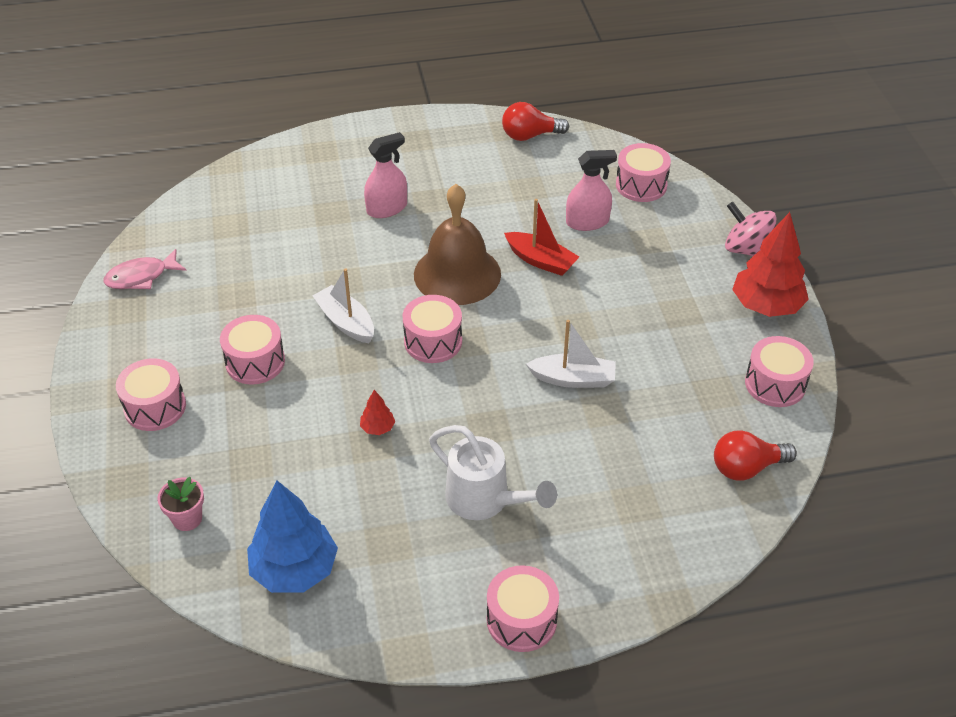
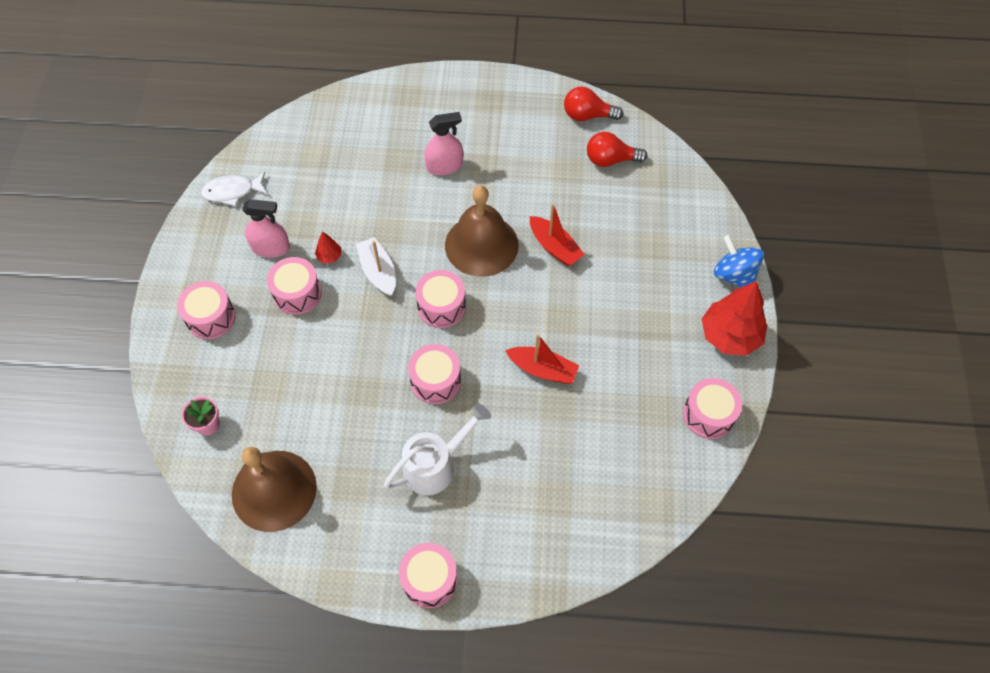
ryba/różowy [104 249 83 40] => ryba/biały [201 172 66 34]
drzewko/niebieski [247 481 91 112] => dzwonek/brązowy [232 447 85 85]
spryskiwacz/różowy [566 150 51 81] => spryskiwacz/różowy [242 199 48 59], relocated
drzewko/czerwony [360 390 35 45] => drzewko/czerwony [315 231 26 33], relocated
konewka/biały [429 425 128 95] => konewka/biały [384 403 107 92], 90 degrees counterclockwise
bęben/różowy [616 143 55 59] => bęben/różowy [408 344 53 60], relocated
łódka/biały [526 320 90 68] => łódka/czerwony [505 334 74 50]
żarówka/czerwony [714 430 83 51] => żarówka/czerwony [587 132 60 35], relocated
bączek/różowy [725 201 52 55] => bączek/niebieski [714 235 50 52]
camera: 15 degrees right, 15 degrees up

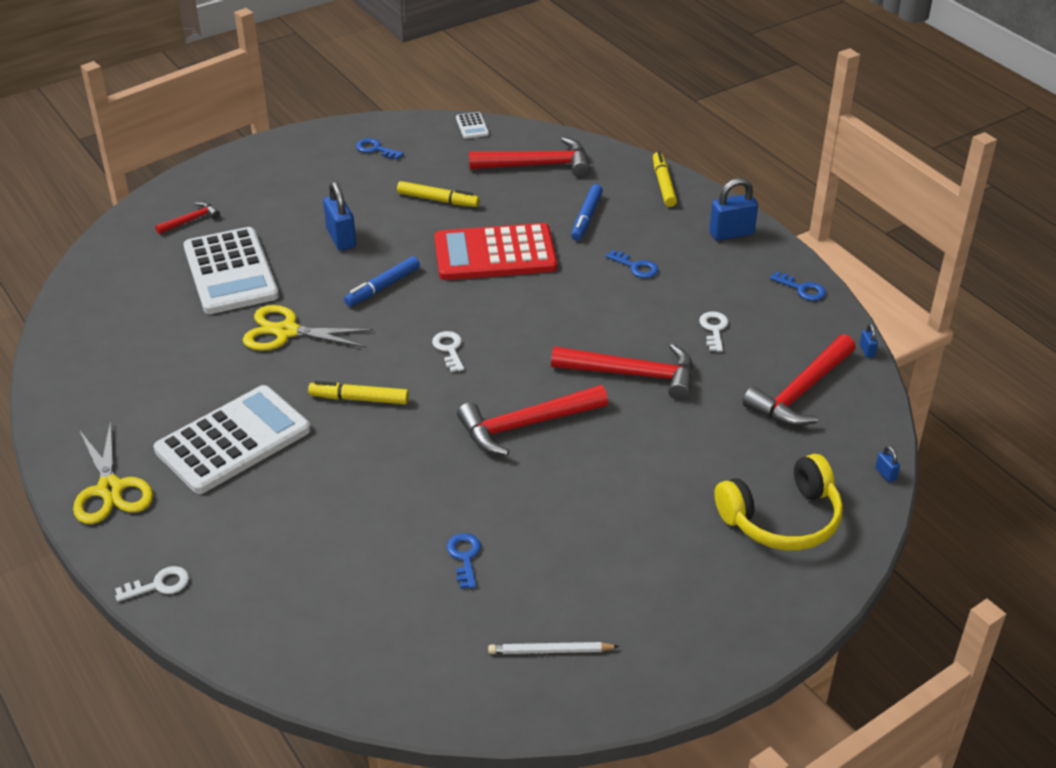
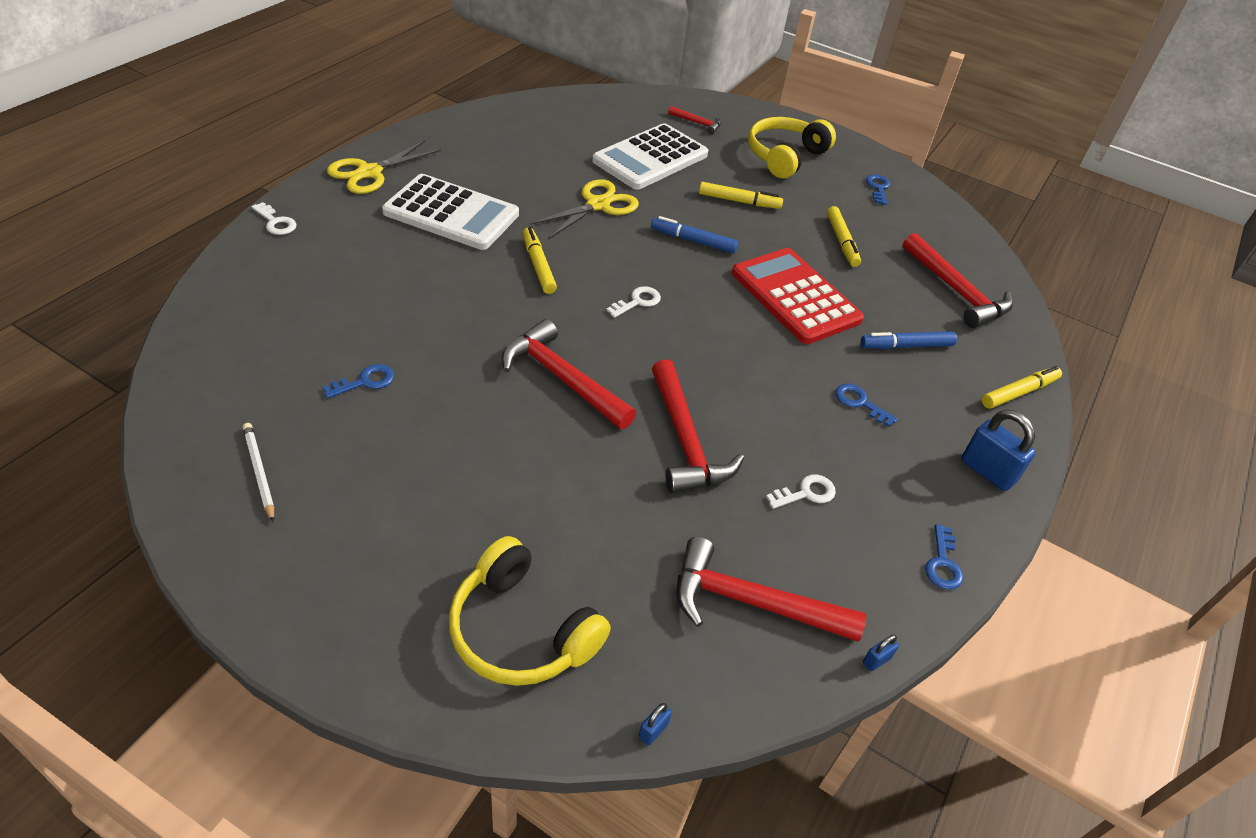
nożyczki/żółty [243 305 131 46] => nożyczki/żółty [530 179 109 60], 60 degrees clockwise
kłódka/niebieski [323 181 33 70] => flamaster/żółty [699 182 84 27]
nothing => słuchawki/żółty [748 117 88 62]
klucz/niebieski [606 250 52 28] => klucz/niebieski [835 383 63 44], 120 degrees clockwise
kalkulator/biały [456 112 33 27] => nothing
camera: 60 degrees right, 5 degrees up

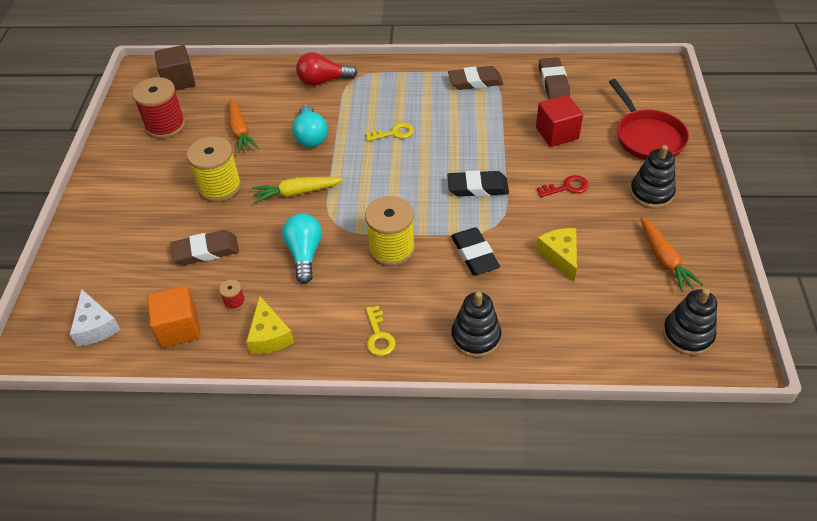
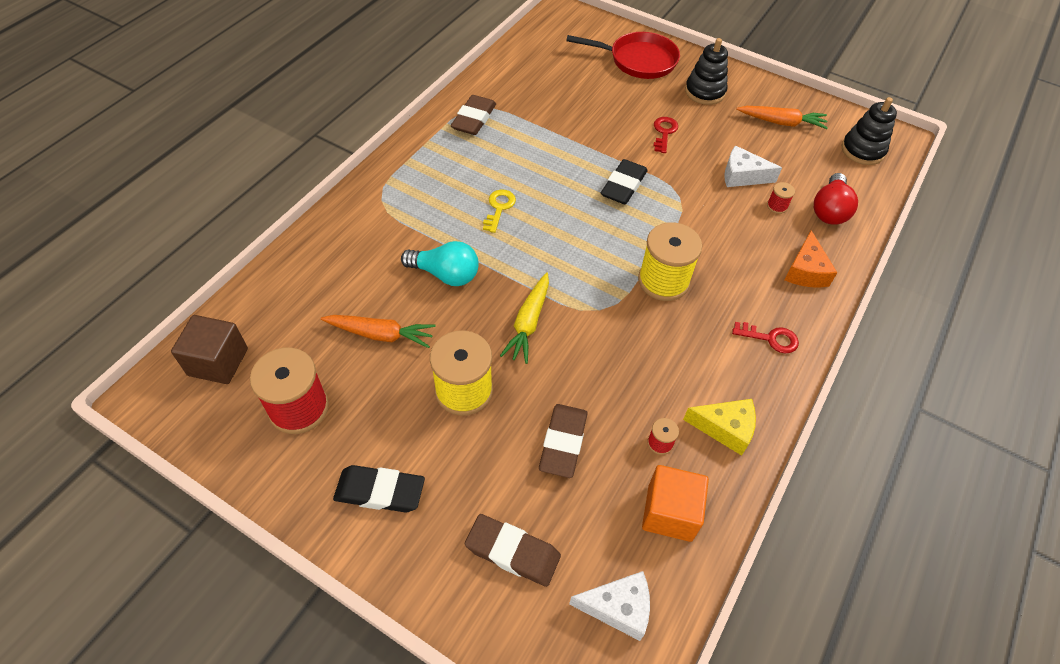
gumka do mazania/czarny [451 227 49 48] => gumka do mazania/czarny [333 465 92 47], relocated
gumka do mazania/brązowy [539 57 31 42] => gumka do mazania/brązowy [465 514 96 73], relocated
ser/żółty [536 228 41 53] => ser/biały [724 145 58 42]
klucz/żółty [366 306 30 50] => klucz/czerwony [732 322 67 32]
nothing => szpulka/czerwony [767 182 28 32]
zabawka nakładanka/czarny [451 291 51 67] => ser/pomarańczowy [785 230 53 57]
żarówka/czerwony [296 52 61 34] => żarówka/czerwony [814 173 44 52], relocated
żarówka/turkusowy [282 213 40 71] => nothing
sześcian/czerwony [536 95 47 52] => nothing
camera: 65 degrees left, 5 degrees up

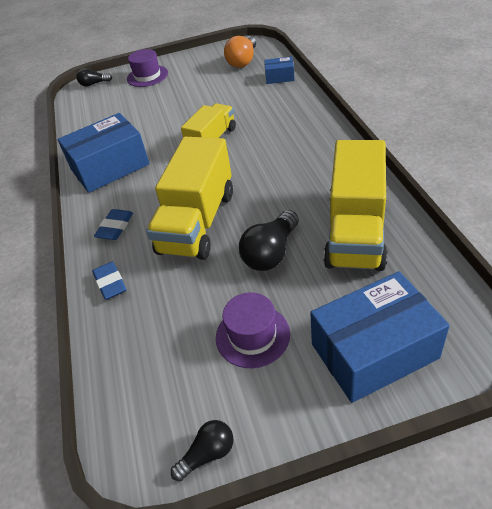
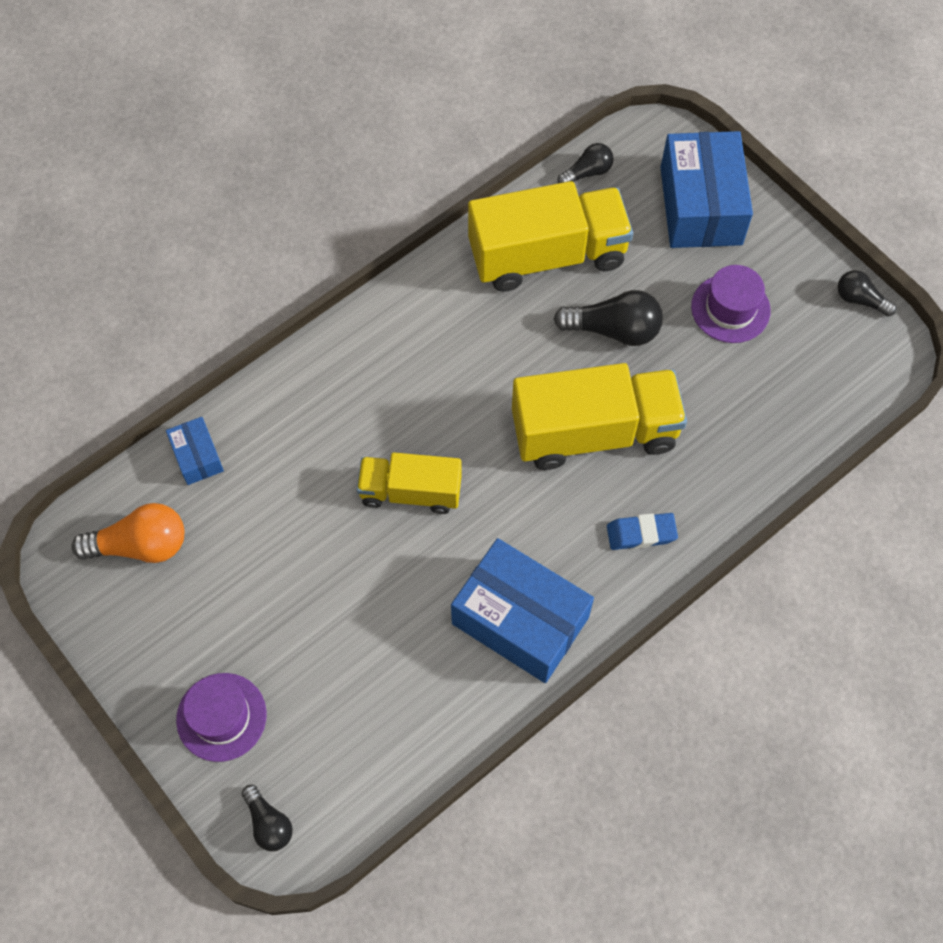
nothing => żarówka/czarny [557 143 57 40]
pudełko/niebieski [310 271 140 132] => pudełko/niebieski [660 131 93 117], 45 degrees clockwise
gumka do mazania/niebieski [92 262 34 38] => nothing
camera: 120 degrees left, 20 degrees up

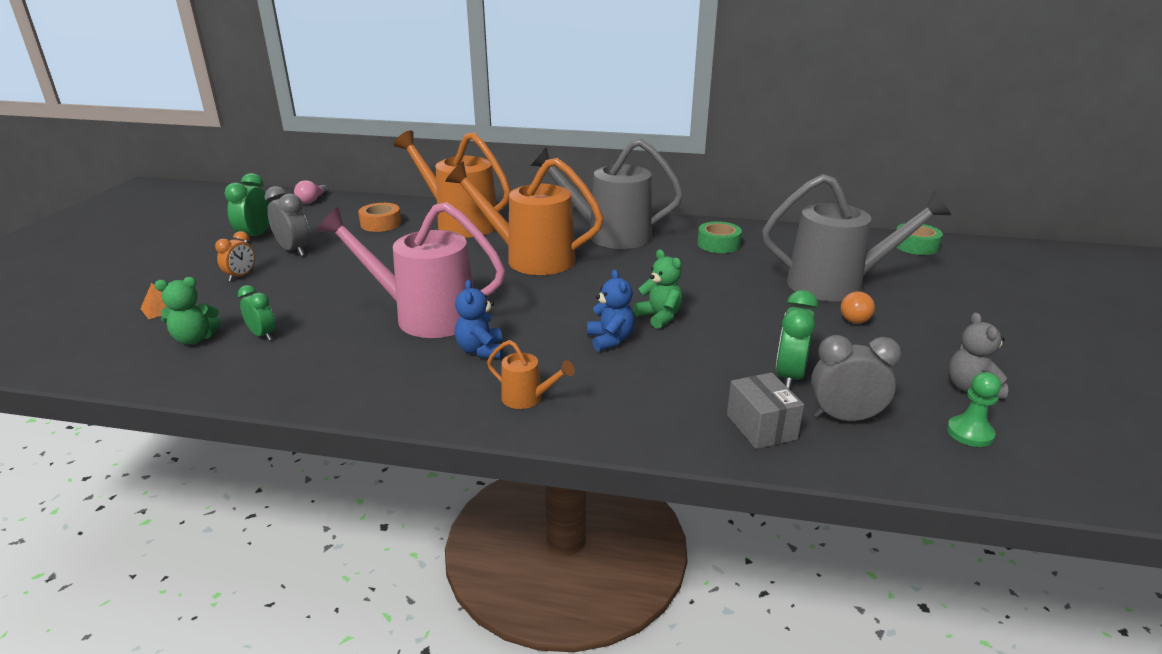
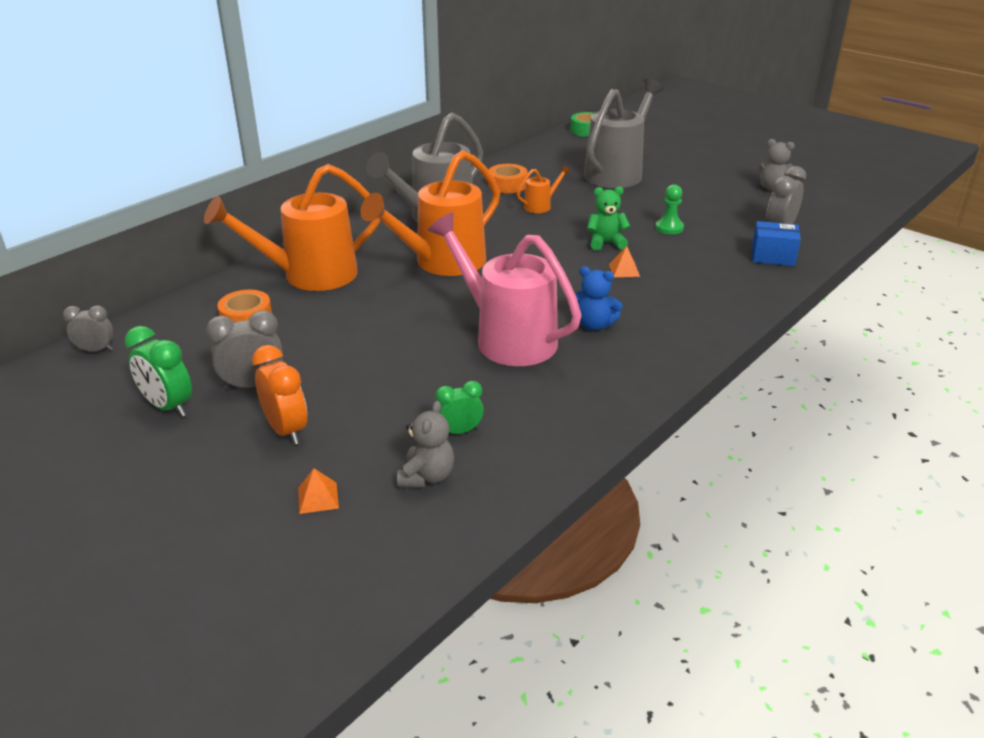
żarówka/różowy [294 180 34 24] => budzik/szary [63 305 50 47]
budzik/pomarańczowy [215 231 40 50] => budzik/pomarańczowy [252 345 55 100], x1.53
miś/zielony [155 277 66 68] => miś/szary [397 401 57 86]
konewka/różowy [317 202 188 136] => konewka/różowy [428 213 154 153], 90 degrees clockwise
taśma klejąca/zielony [697 221 45 32] => taśma klejąca/pomarańczowy [488 164 40 29]
konewka/pomarańczowy [487 340 88 69] => konewka/pomarańczowy [517 165 54 48], relocated
miś/niebieski [587 269 48 82] => piramida/pomarańczowy [609 246 31 31]
pionek/zielony [947 372 54 75] => pionek/zielony [655 184 29 50], relocated
pudełko/szary [727 372 77 77] => pudełko/niebieski [752 221 49 45]
budzik/zielony [775 290 43 100] => nothing
żarówka/pomarańczowy [840 291 35 33] => nothing
camera: 60 degrees left, 5 degrees up

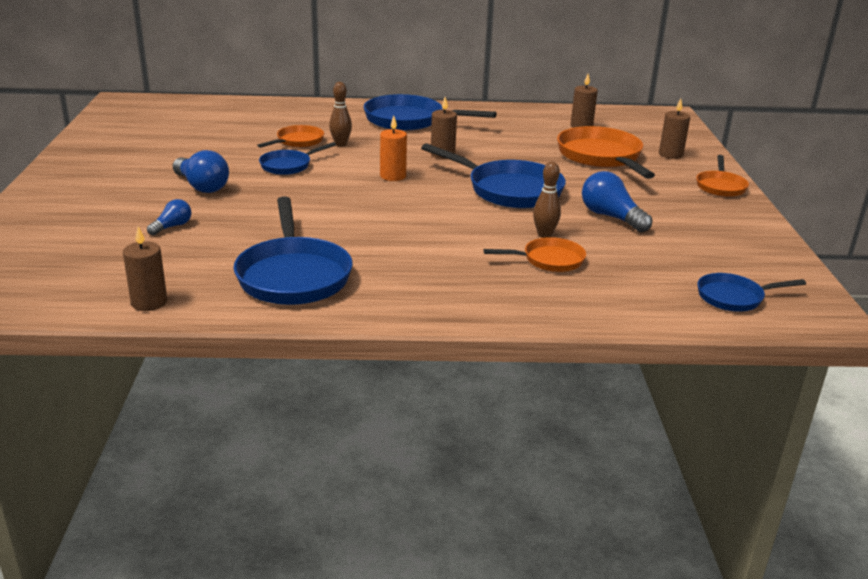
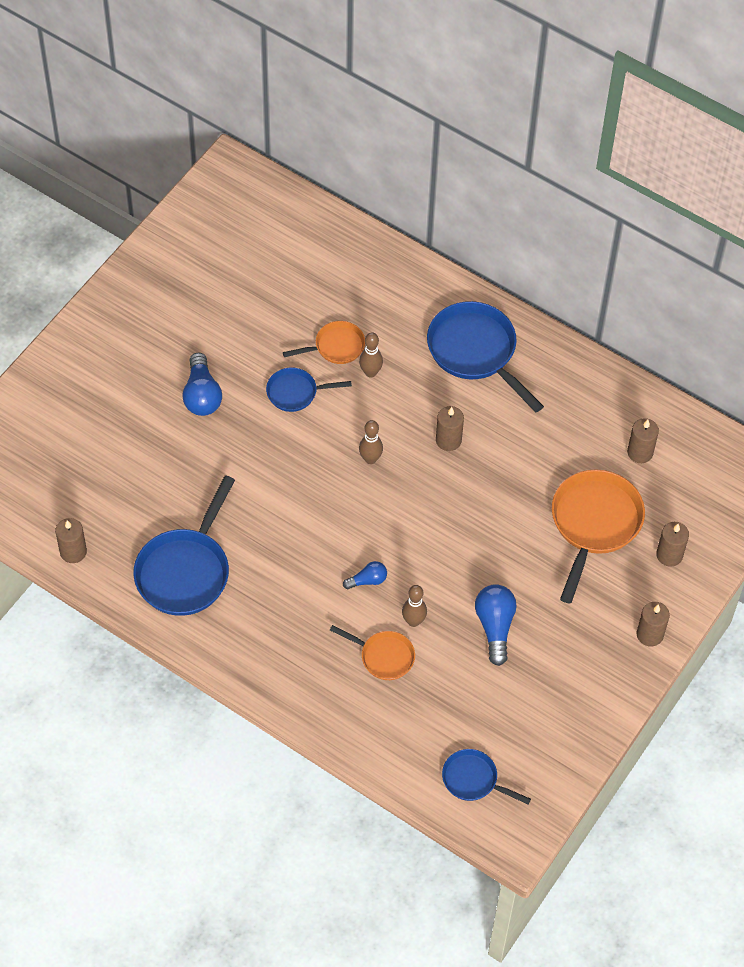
żarówka/niebieski [147 199 44 37] => żarówka/niebieski [343 561 44 28], relocated
świeca/pomarańczowy [380 116 27 65] => kręgiel/brązowy [359 420 24 44]
patelnia/pomarańczowy [696 155 53 42] => świeca/brązowy [637 602 33 44]
patelnia/niebieski [421 143 145 65] => nothing
camera: 35 degrees right, 30 degrees up

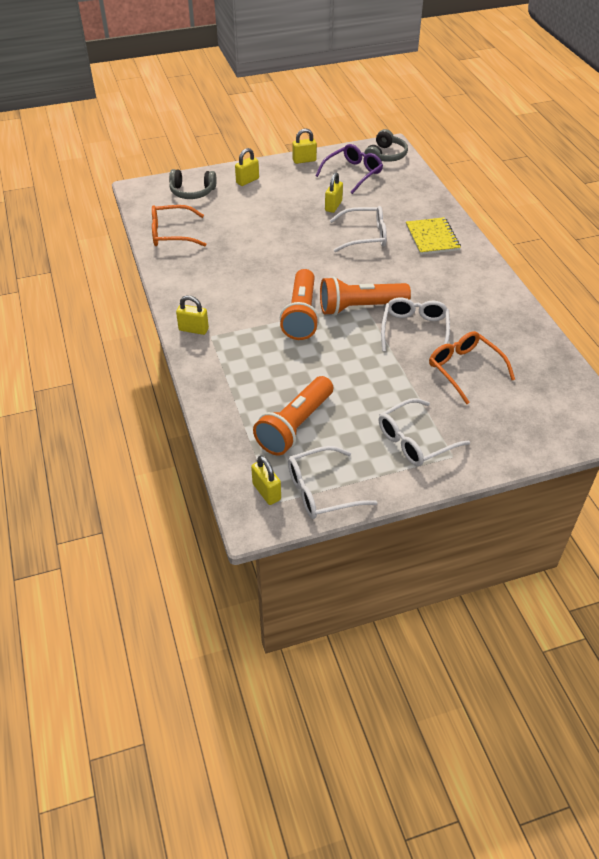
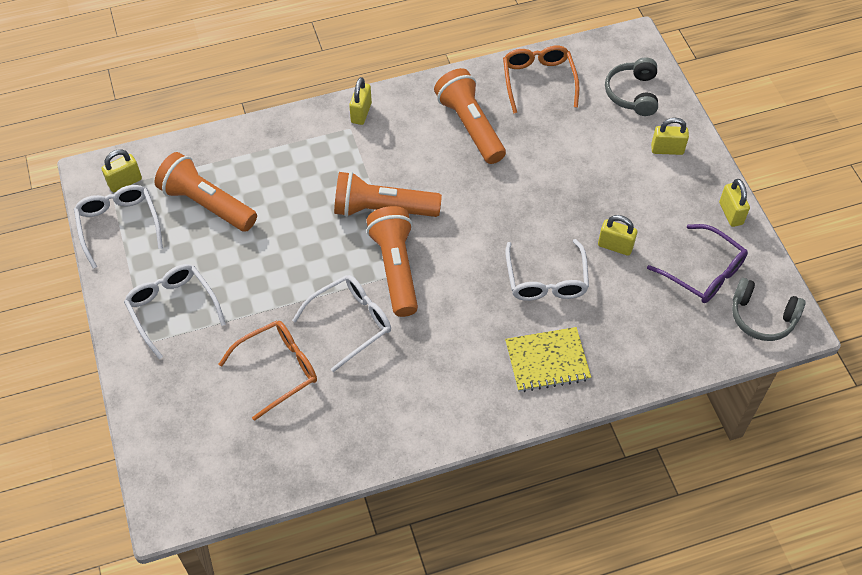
okulary/biały [381 298 69 54] => okulary/biały [292 275 99 97], 45 degrees counterclockwise
nothing => latarka/pomarańczowy [434 68 72 96]
kłódka/żółty [235 148 24 38] => kłódka/żółty [651 118 38 37], 45 degrees counterclockwise
camera: 90 degrees right, 10 degrees up

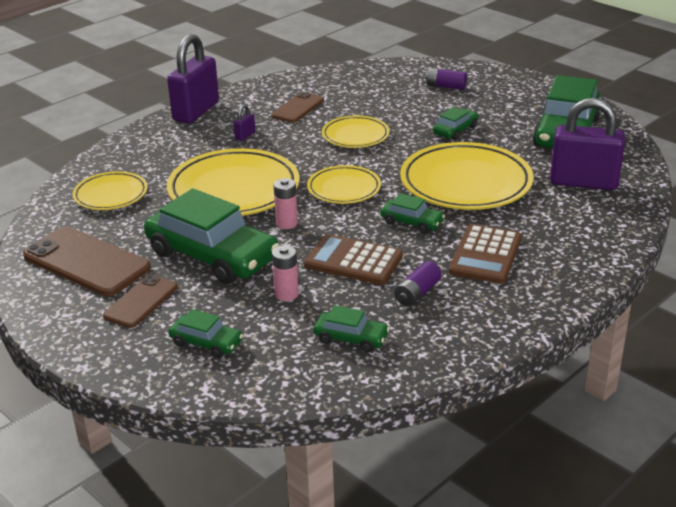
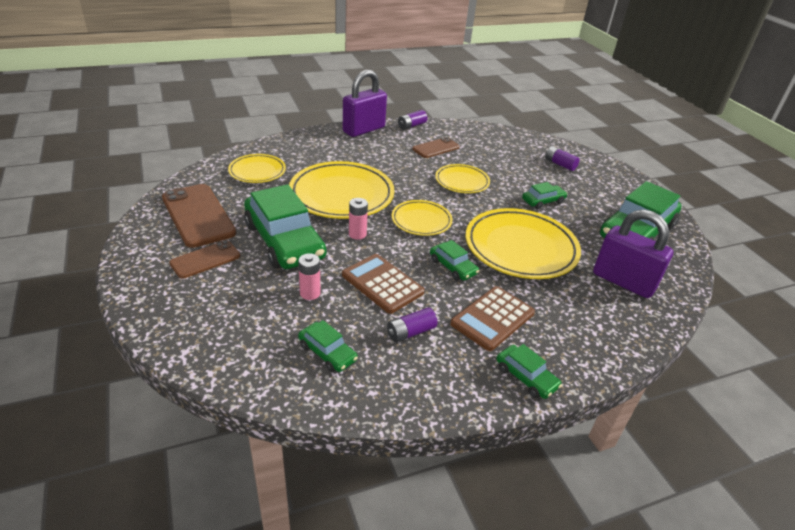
nothing => bateria/fioletowy [398 110 29 20]
samochód/zielony [169 309 74 49] => samochód/zielony [496 344 66 55], relocated
kłódka/fioletowy [233 104 22 37] => nothing
camera: 20 degrees right, 5 degrees up

